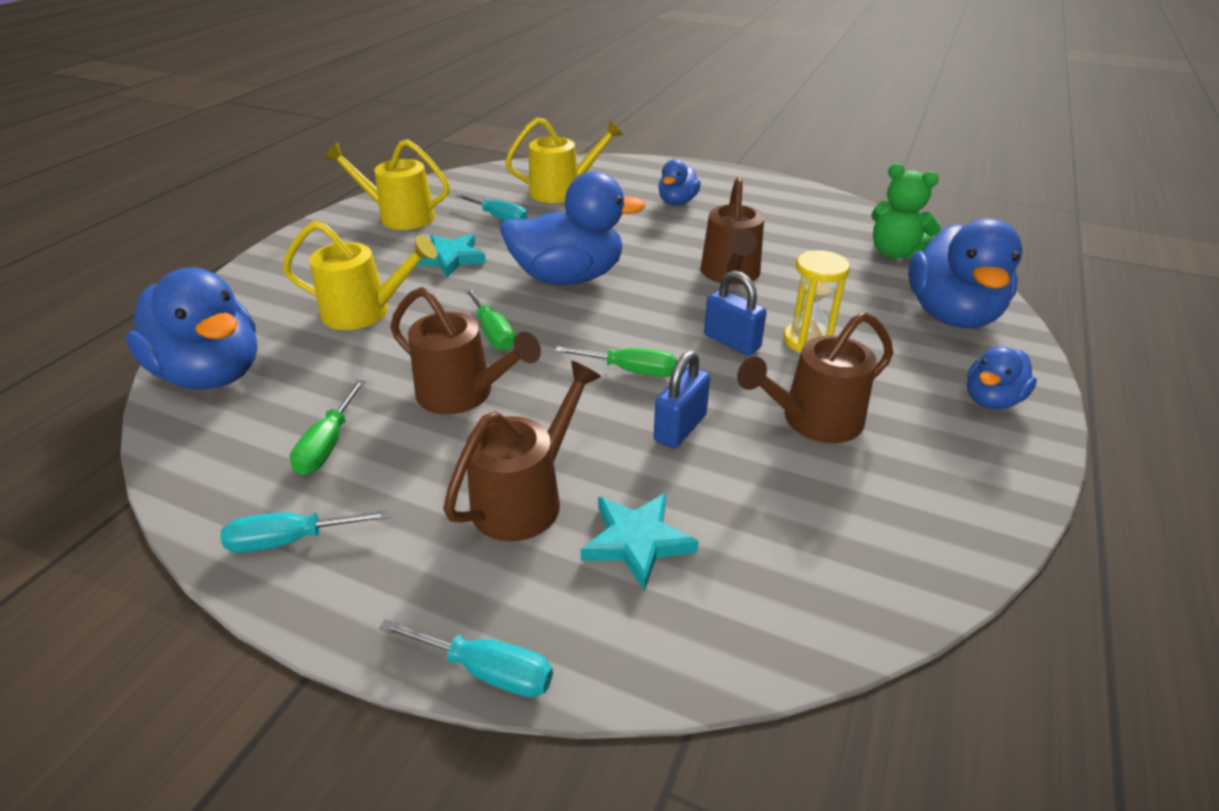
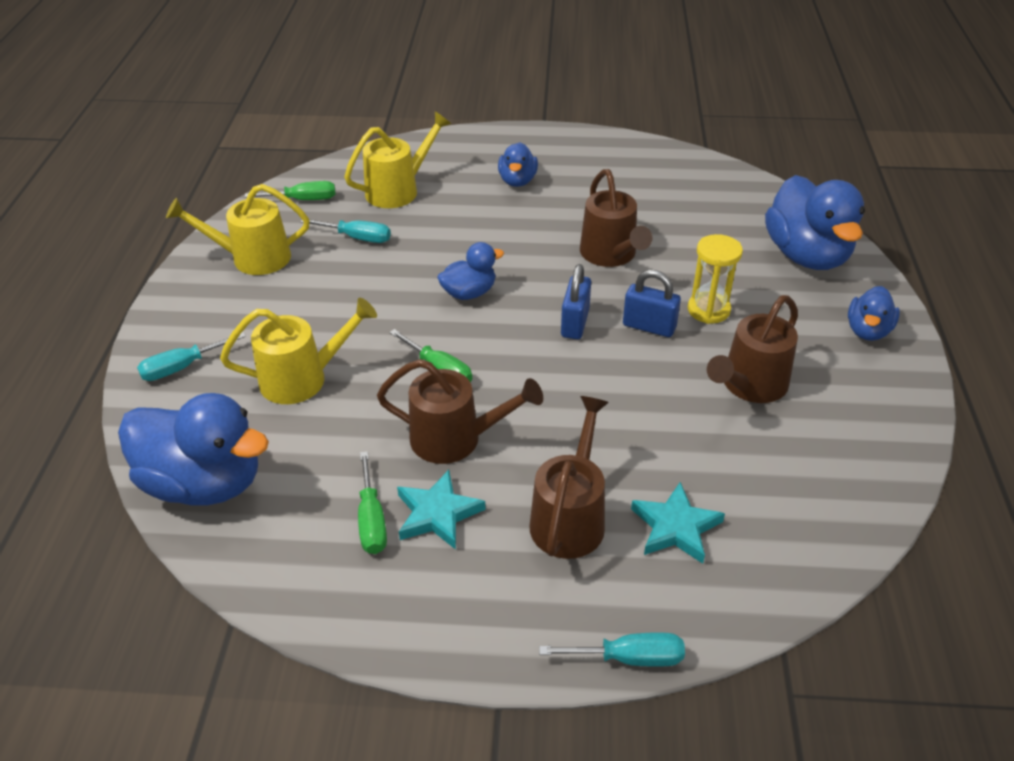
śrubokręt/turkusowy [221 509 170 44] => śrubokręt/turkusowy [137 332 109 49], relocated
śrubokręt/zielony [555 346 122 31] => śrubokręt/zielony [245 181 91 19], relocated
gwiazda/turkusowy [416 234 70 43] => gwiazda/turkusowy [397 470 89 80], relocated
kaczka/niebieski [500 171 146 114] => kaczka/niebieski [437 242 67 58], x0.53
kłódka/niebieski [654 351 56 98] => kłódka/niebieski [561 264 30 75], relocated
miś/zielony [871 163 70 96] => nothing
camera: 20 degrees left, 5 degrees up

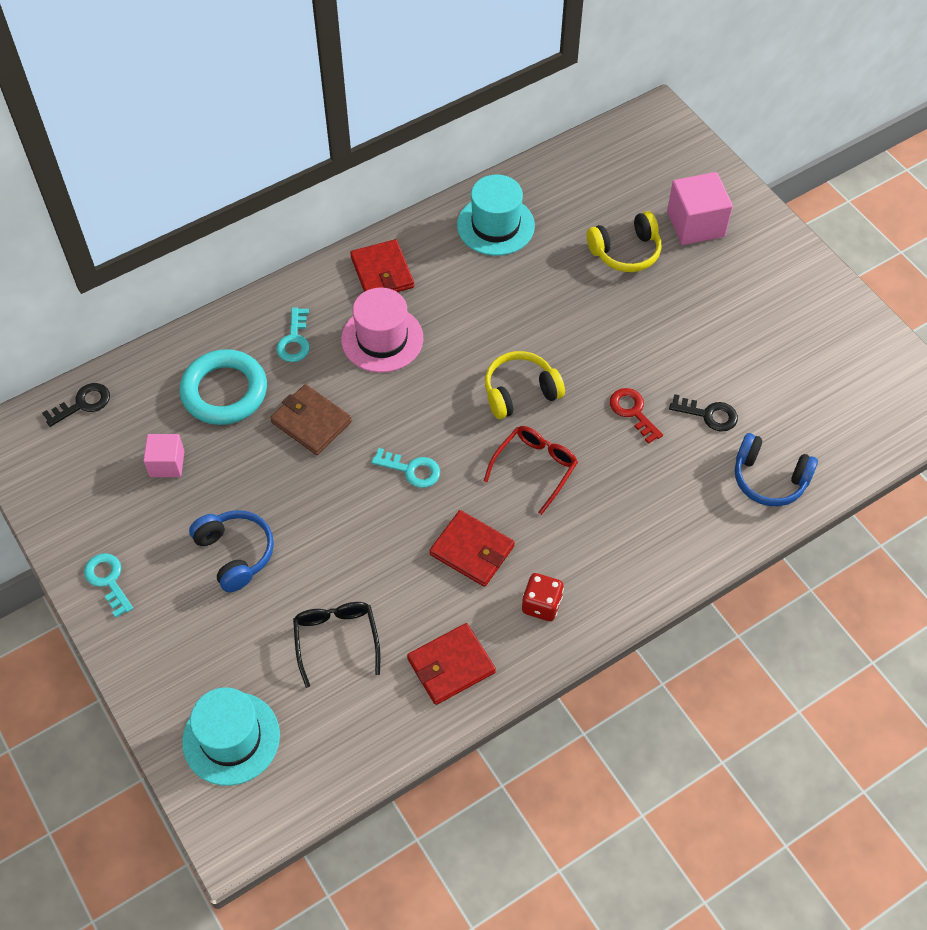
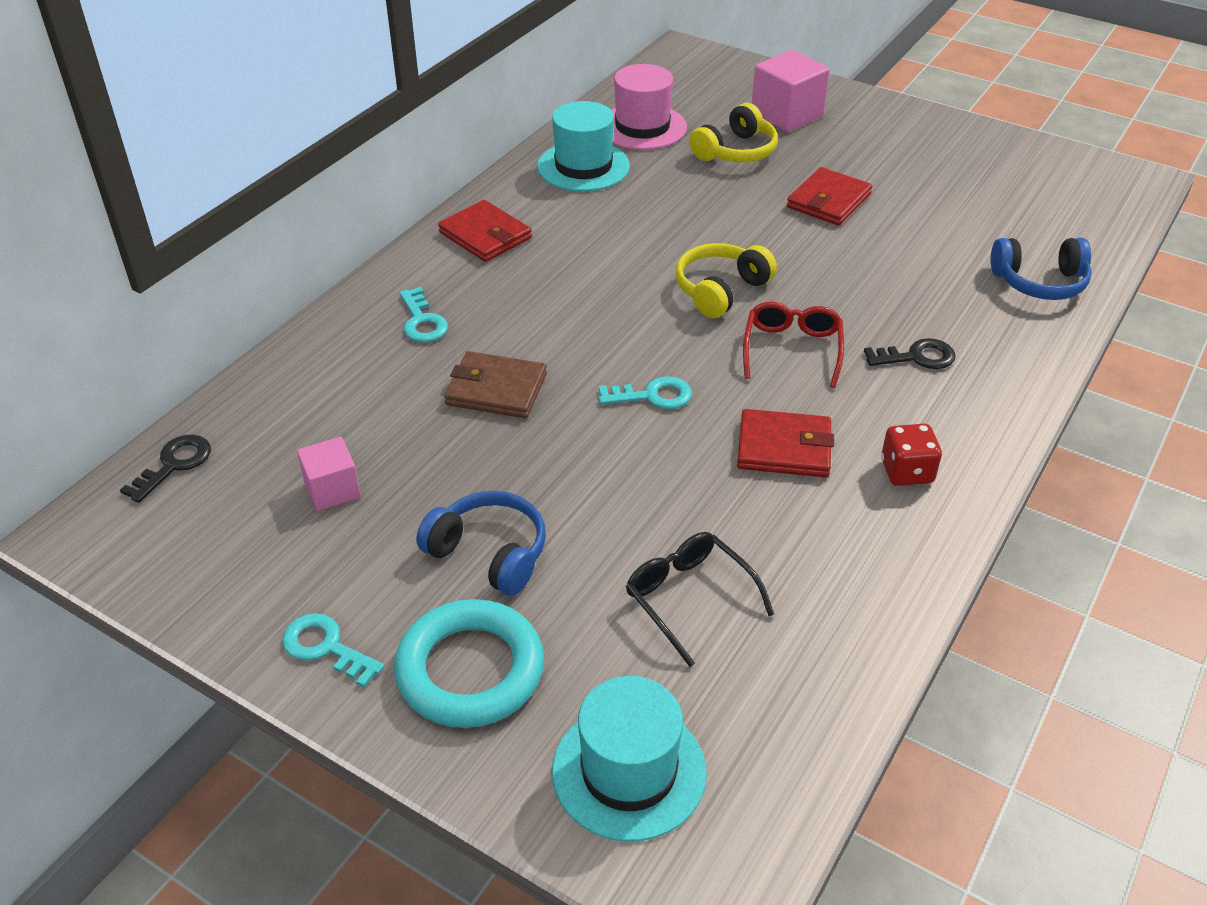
pierścień/turkusowy [179 349 88 76] => pierścień/turkusowy [394 599 150 129], relocated
kapelusz/różowy [341 288 82 85] => kapelusz/różowy [611 64 76 86], relocated
portfel/czerwony [407 623 89 82] => portfel/czerwony [787 167 85 58], relocated
klucz/czarny [669 394 69 38] => klucz/czarny [864 338 92 31], relocated
klucz/czerwony [610 388 53 56] => nothing
camera: 25 degrees left, 15 degrees down

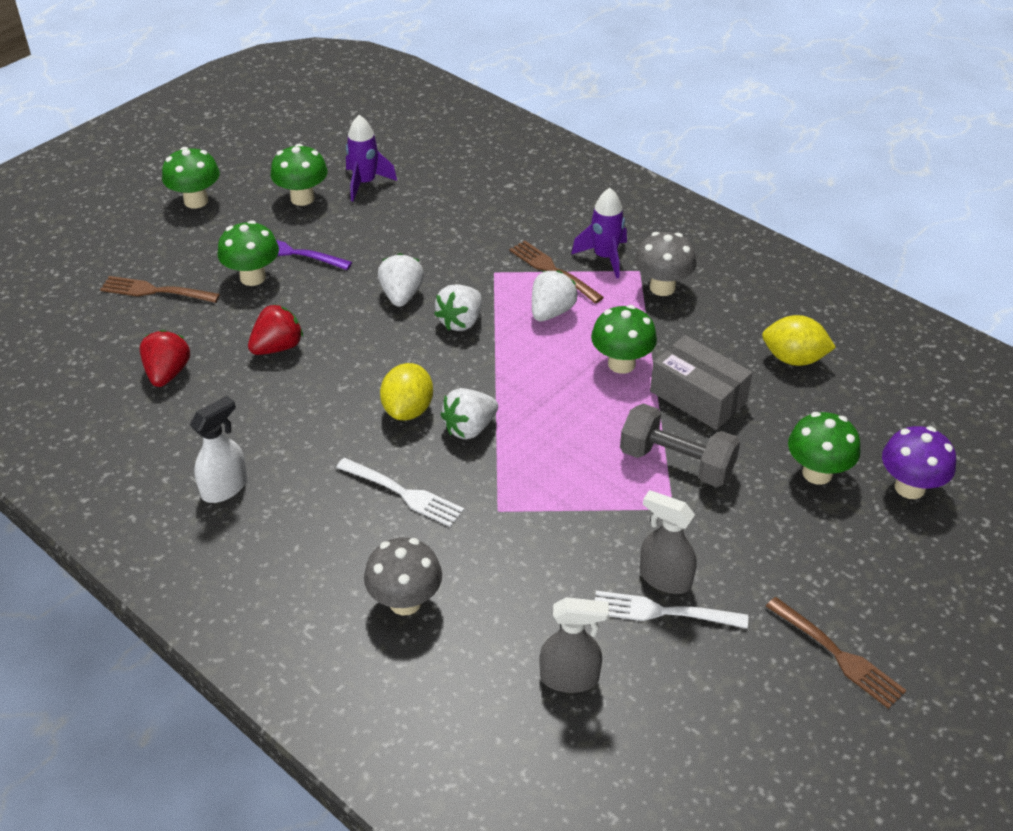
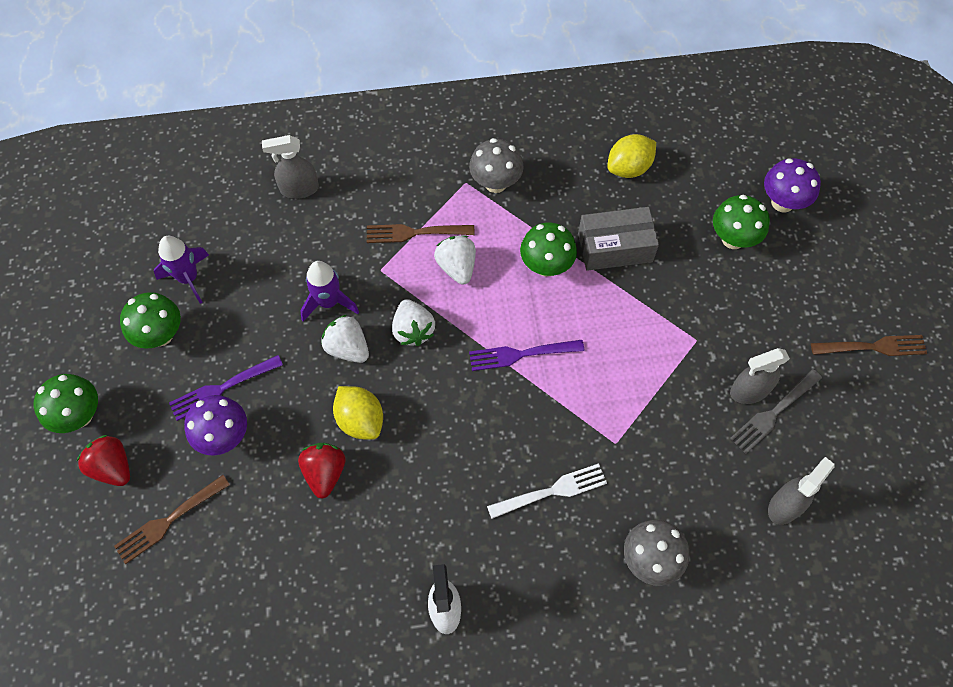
truskawka/czerwony [140 330 50 57] => truskawka/czerwony [77 435 53 51], relocated
grzyb/zielony [218 220 61 66] => grzyb/fioletowy [184 395 63 61]
nothing => spryskiwacz/szary [262 135 57 64]
rakieta/fioletowy [571 188 56 91] => rakieta/fioletowy [300 261 59 60], relocated
cytryna/żółty [380 363 53 57] => cytryna/żółty [333 386 50 54], relocated
nothing => widelec/fioletowy [469 340 115 31]
widelec/biały [595 591 153 37] => widelec/szary [730 369 92 85]
truskawka/biały [441 388 57 52] => nothing
hantel/szary [620 403 120 84] => nothing
camera: 50 degrees left, 20 degrees up

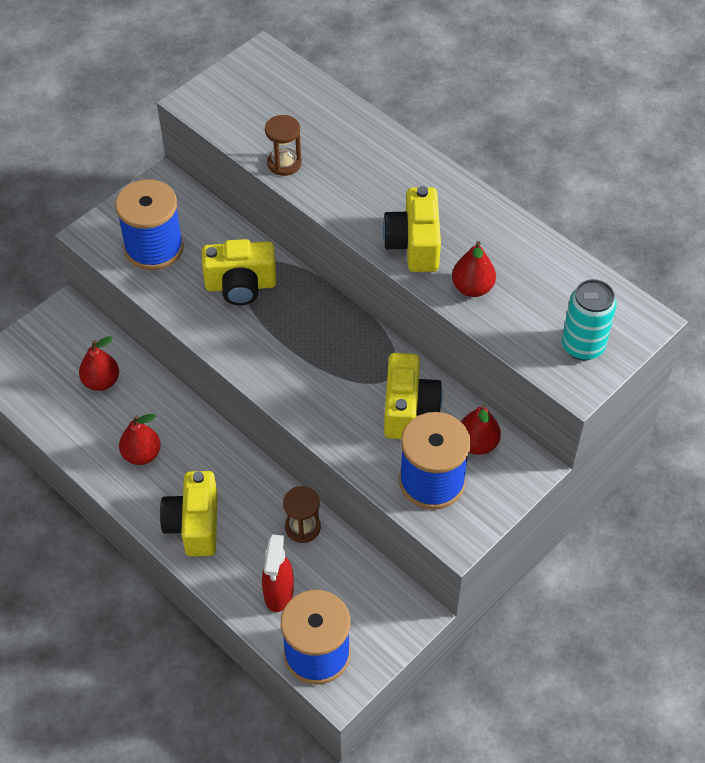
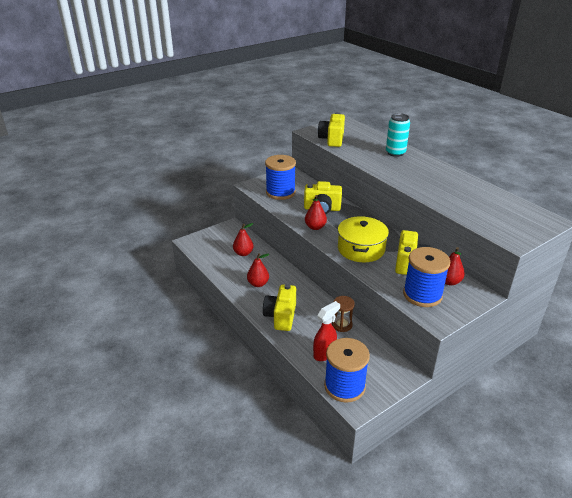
gruszka/czerwony [452 241 44 56] => gruszka/czerwony [305 195 22 35], relocated
spryskiwacz/czerwony [262 535 32 77] => spryskiwacz/czerwony [313 301 27 60], 150 degrees counterclockwise
aparat fotograficzny/żółty [383 186 58 86] => aparat fotograficzny/żółty [318 112 27 35], relocated
nothing => garnek/żółty [338 216 51 46]
puszka/turkusowy [562 279 55 81] => puszka/turkusowy [386 113 24 44], relocated
klepsydra/brązowy [265 115 37 61] => nothing
camera: 10 degrees right, 20 degrees down

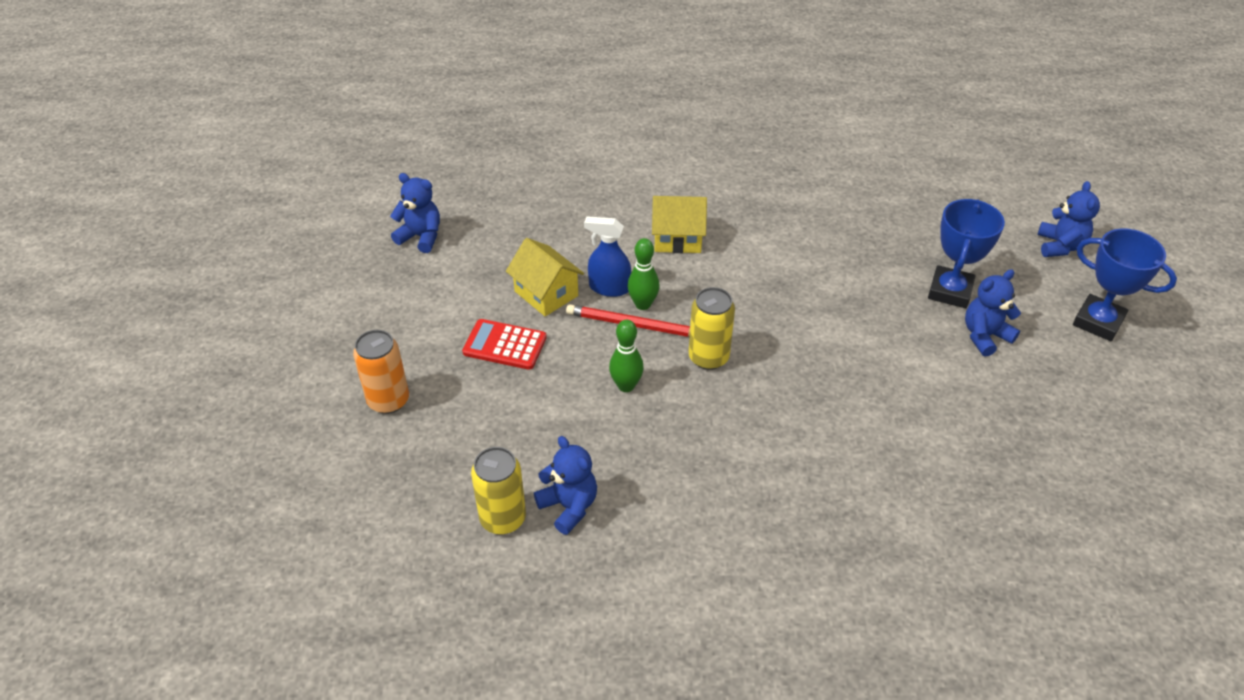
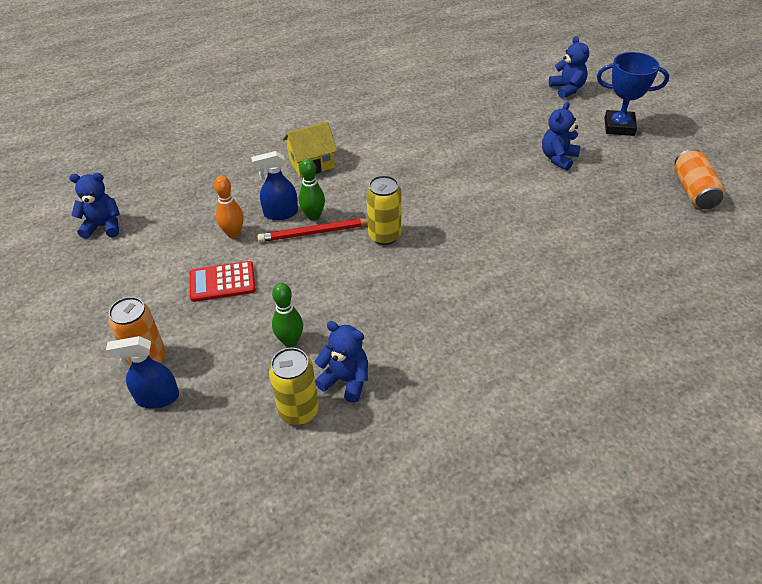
nothing => spryskiwacz/niebieski [106 336 73 72]
domek/żółty [506 238 78 78] => kręgiel/pomarańczowy [214 176 30 62]
kręgiel/zielony [609 320 35 72] => kręgiel/zielony [272 283 31 64], relocated
nothing => puszka/pomarańczowy [675 149 50 60]
puchar/niebieski [928 199 77 109] => nothing
camera: 25 degrees left, 0 degrees up

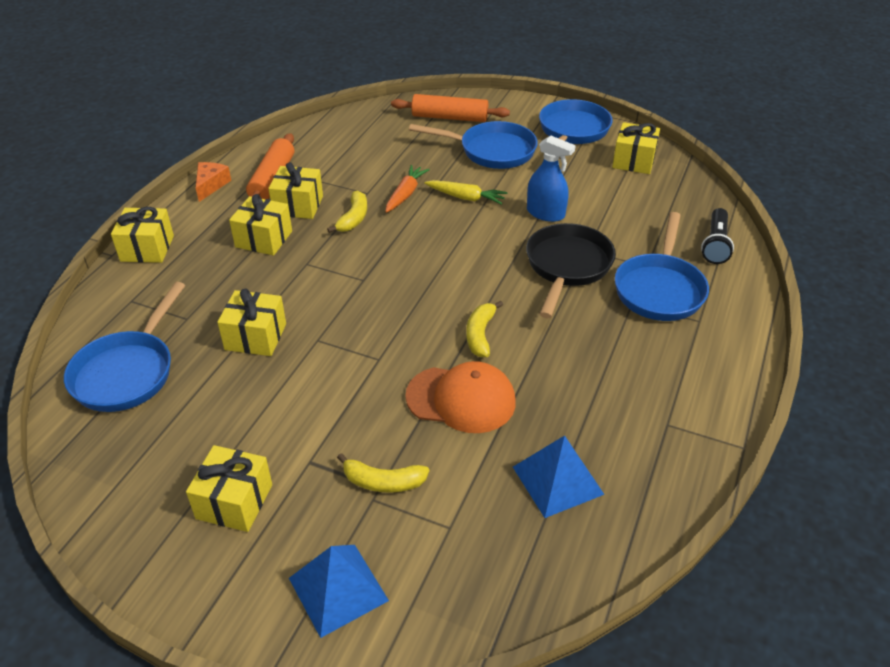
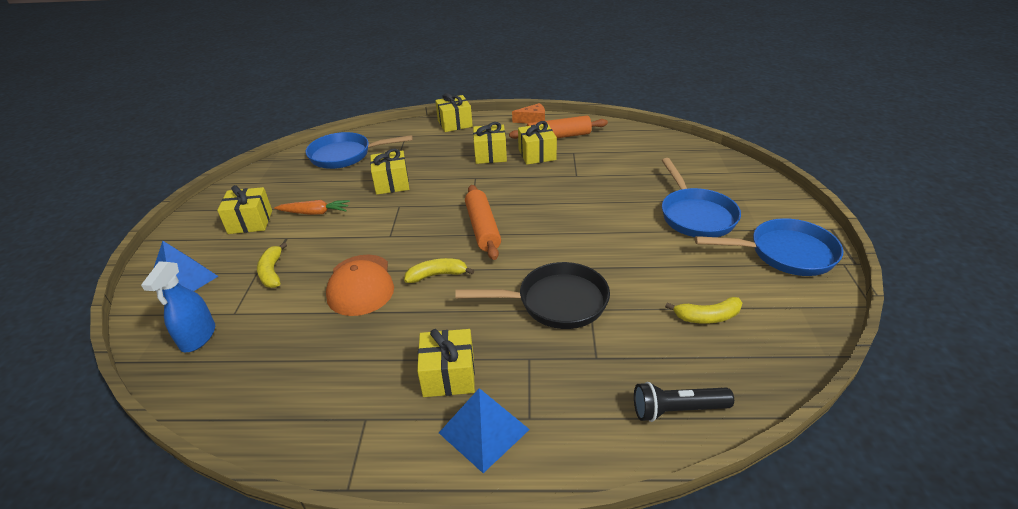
spryskiwacz/niebieski [527 135 49 87] => spryskiwacz/niebieski [141 261 74 91], relocated
marchewka/pomarańczowy [385 165 45 48] => marchewka/pomarańczowy [274 200 76 15], relocated
prezent/żółty [612 122 48 52] => prezent/żółty [417 329 58 68], relocated
piramida/niebieski [513 436 91 82] => piramida/niebieski [439 388 91 85], relocated
wałek do ciasta/pomarańczowy [391 94 119 28] => wałek do ciasta/pomarańczowy [465 185 36 75], relocated
banan/żółty [327 191 40 42] => banan/żółty [665 297 77 27], relocated
marchewka/żółty [424 180 83 25] => nothing
patelnia/niebieski [615 212 94 109] => nothing
camera: 70 degrees right, 5 degrees down

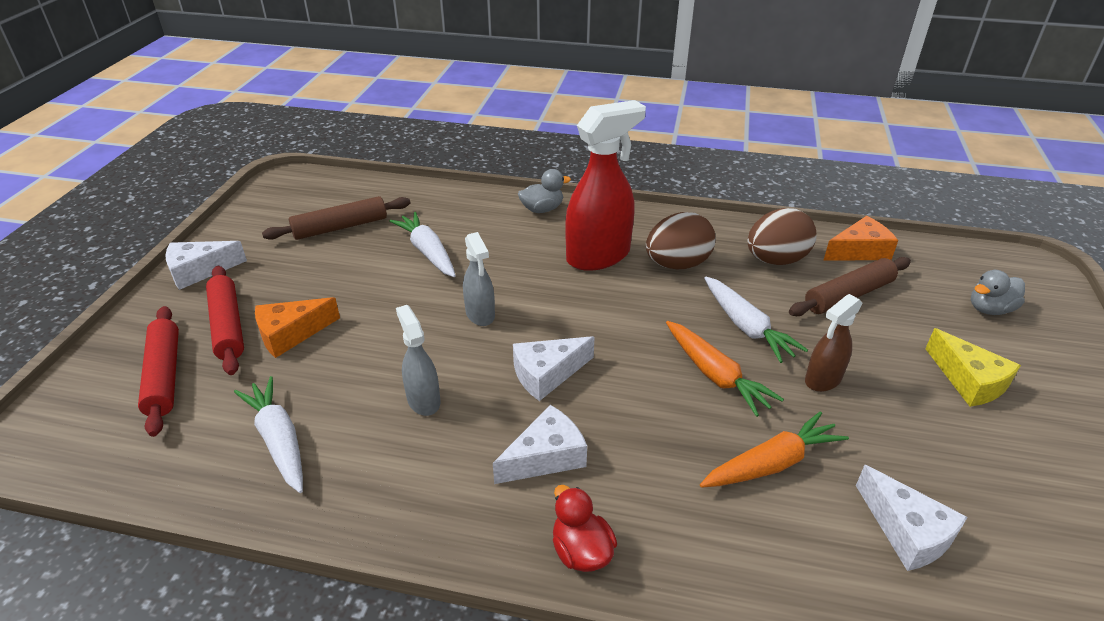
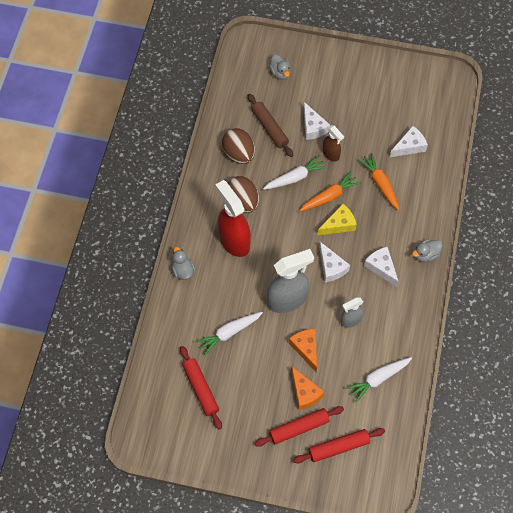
wałek do ciasta/brązowy [262 196 148 44] => wałek do ciasta/czerwony [180 346 42 84]
spryskiwacz/szary [463 232 32 94] => spryskiwacz/szary [267 249 47 64], x1.85
ser/pomarańczowy [823 216 75 45] => ser/pomarańczowy [289 329 28 43], relocated
ser/biały [166 241 81 49] => ser/biały [303 102 27 38], relocated
ser/żółty [925 328 96 79] => ser/żółty [317 204 40 31], relocated
kaczka/czerwony [553 485 64 87] => kaczka/szary [412 239 31 23]
camera: 90 degrees left, 25 degrees up

